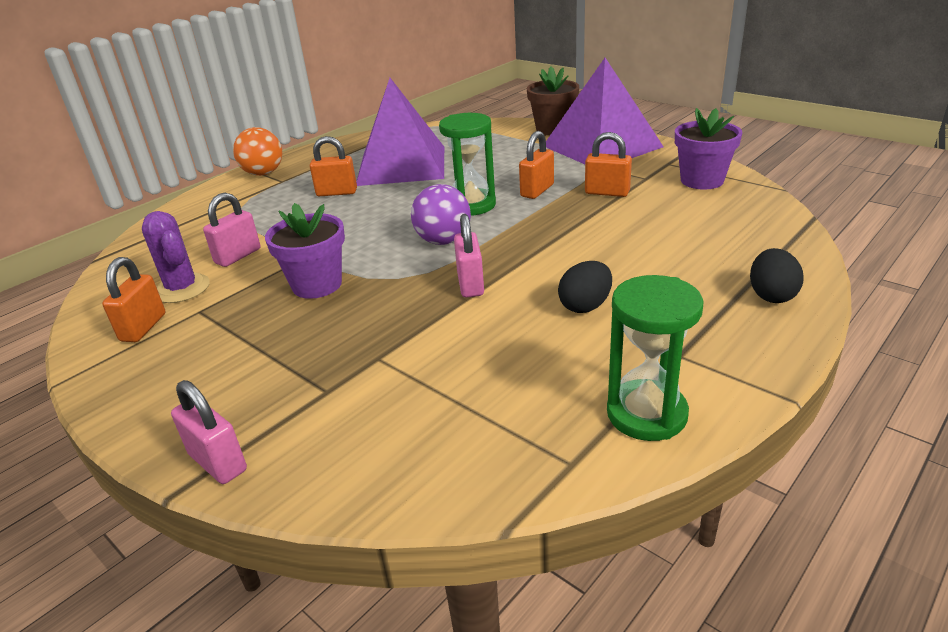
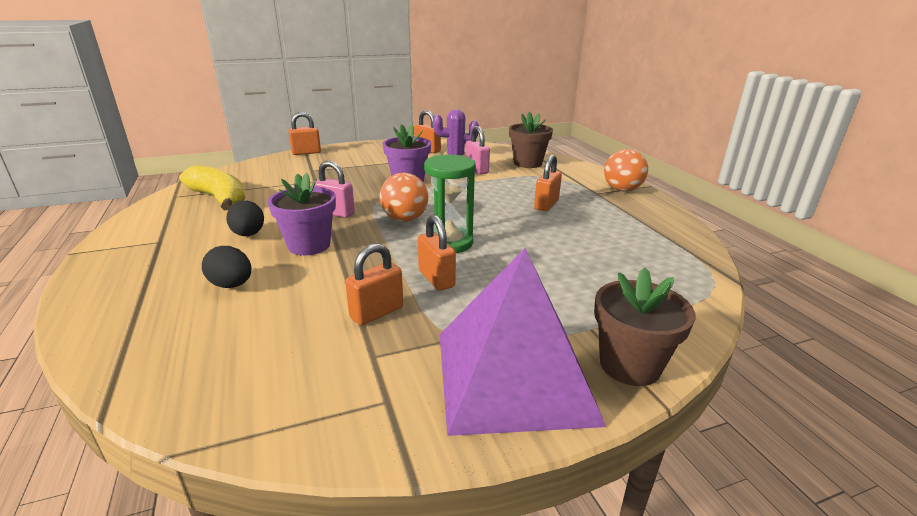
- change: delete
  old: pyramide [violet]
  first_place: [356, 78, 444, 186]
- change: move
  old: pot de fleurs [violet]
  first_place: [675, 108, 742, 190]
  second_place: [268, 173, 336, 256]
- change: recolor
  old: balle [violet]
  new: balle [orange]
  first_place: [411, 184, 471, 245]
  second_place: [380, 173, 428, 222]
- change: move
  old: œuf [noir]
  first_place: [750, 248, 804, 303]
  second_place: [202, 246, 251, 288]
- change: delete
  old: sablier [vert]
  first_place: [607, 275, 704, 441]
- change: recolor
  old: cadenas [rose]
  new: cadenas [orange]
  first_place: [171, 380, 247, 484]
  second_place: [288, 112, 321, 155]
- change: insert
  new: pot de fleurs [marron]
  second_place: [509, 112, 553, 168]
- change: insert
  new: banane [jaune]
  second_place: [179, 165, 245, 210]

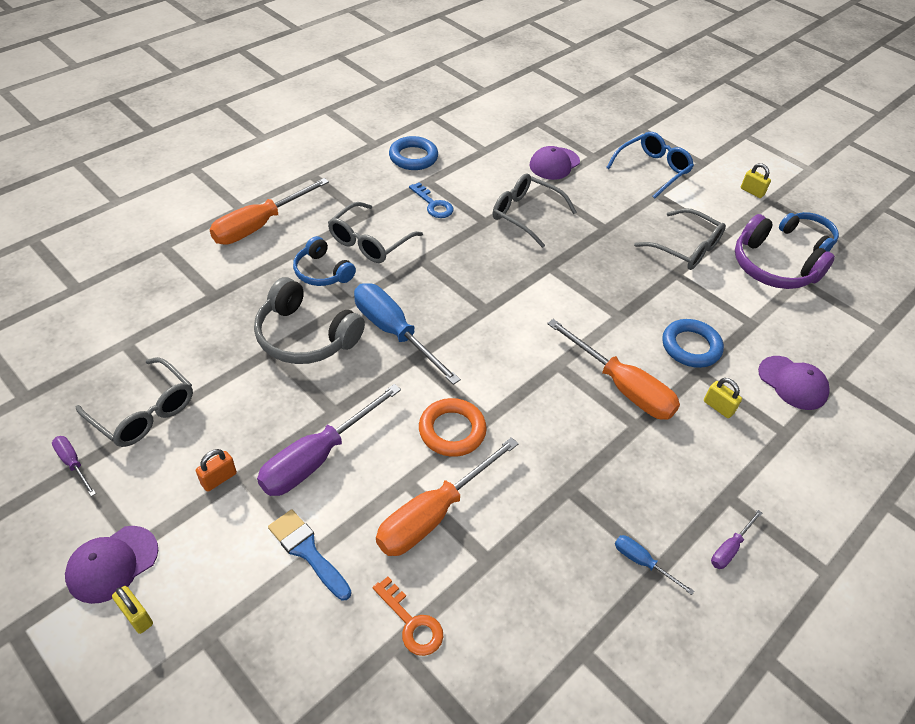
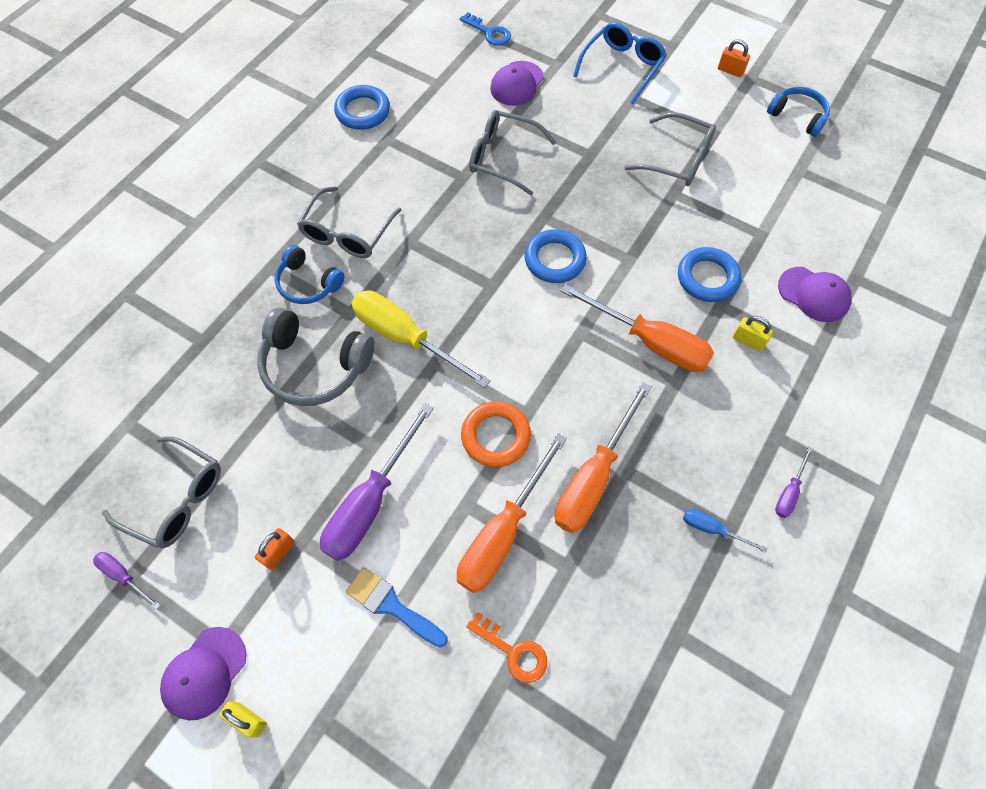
- change: recolor
  old: cadenas [jaune]
  new: cadenas [orange]
  first_place: [741, 163, 771, 198]
  second_place: [718, 39, 750, 77]
- change: move
  old: tournevis [orange]
  first_place: [210, 178, 329, 245]
  second_place: [554, 382, 652, 533]
- change: move
  old: clé [bleu]
  first_place: [409, 182, 453, 218]
  second_place: [460, 12, 511, 46]
- change: delete
  old: casque audio [violet]
  first_place: [735, 214, 835, 289]
- change: recolor
  old: tournevis [bleu]
  new: tournevis [jaune]
  first_place: [354, 283, 461, 385]
  second_place: [351, 290, 491, 388]
- change: insert
  new: anneau [bleu]
  second_place: [525, 229, 587, 283]

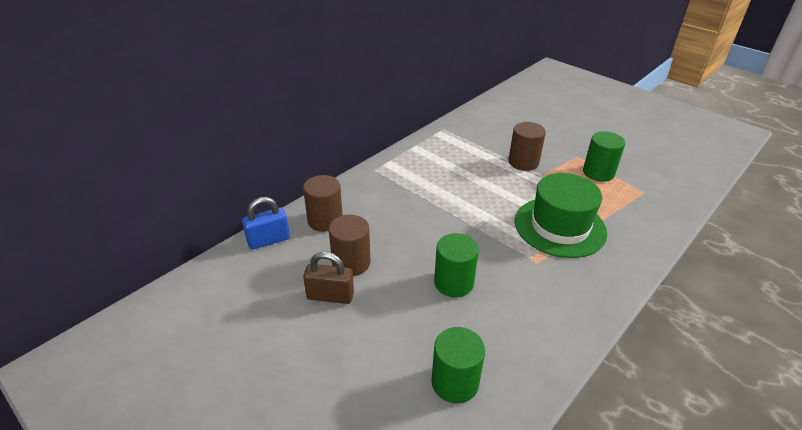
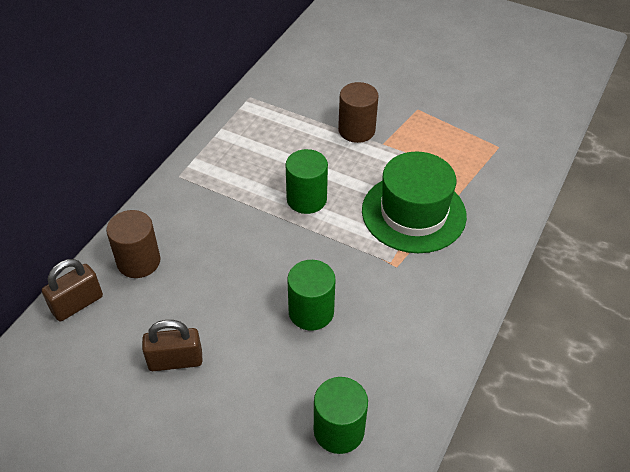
- change: move
  old: cylindre [vert]
  first_place: [583, 131, 625, 182]
  second_place: [286, 149, 328, 214]
- change: recolor
  old: cadenas [bleu]
  new: cadenas [marron]
  first_place: [242, 197, 290, 250]
  second_place: [42, 259, 103, 321]
- change: delete
  old: cylindre [marron]
  first_place: [329, 215, 371, 276]

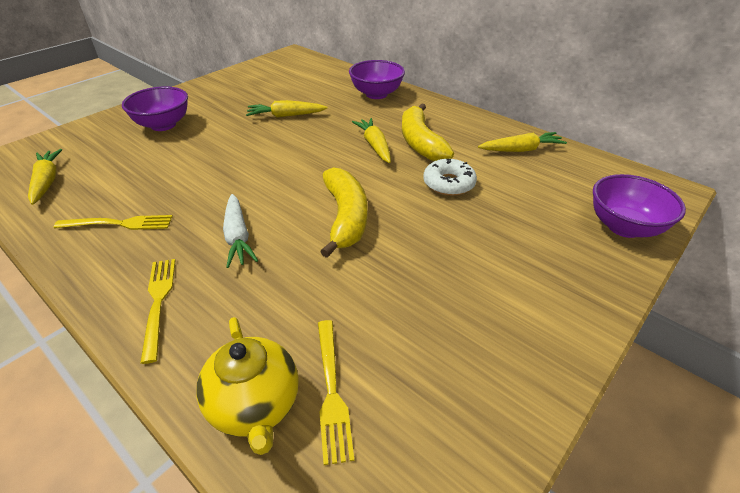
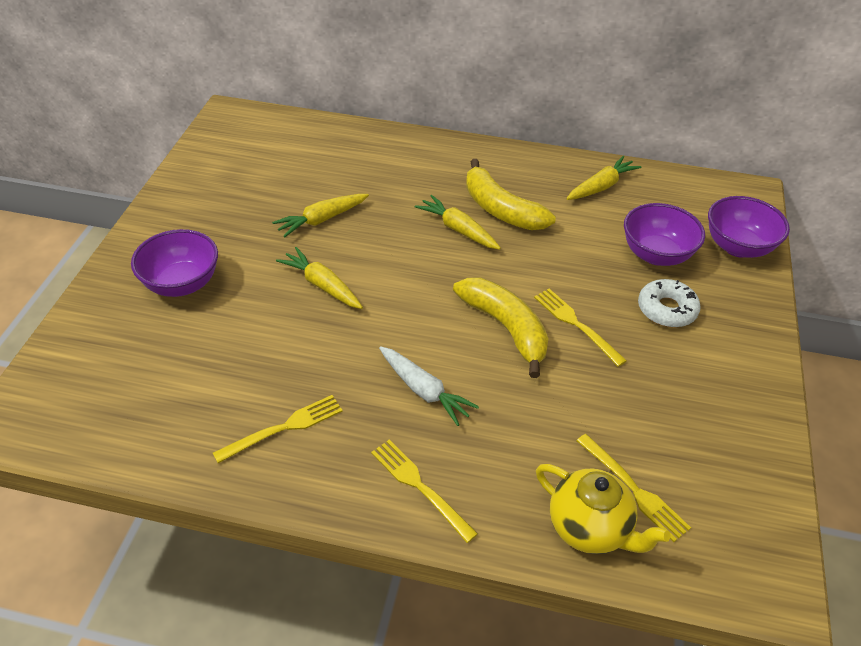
- change: move
  old: bol [violet]
  first_place: [349, 60, 405, 99]
  second_place: [624, 203, 705, 266]
- change: move
  old: carotte [jaune]
  first_place: [28, 149, 62, 205]
  second_place: [276, 247, 363, 309]
- change: move
  old: beignet [blanc]
  first_place: [423, 159, 477, 196]
  second_place: [638, 279, 701, 327]
- change: insert
  new: fourchette [jaune]
  second_place: [534, 289, 627, 367]

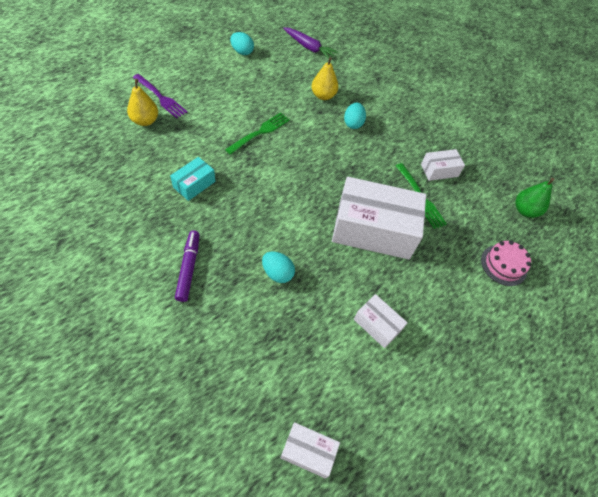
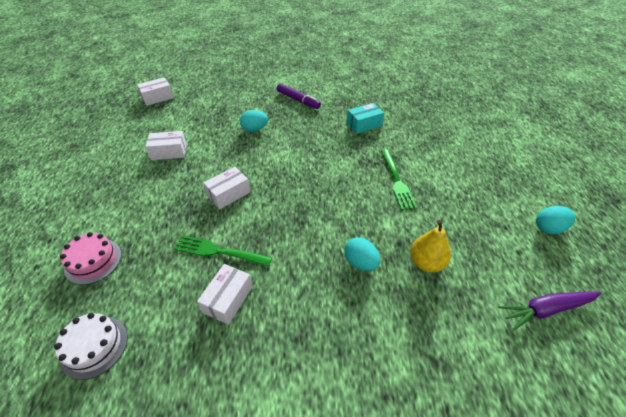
- change: delete
  old: fourchette [violet]
  first_place: [133, 74, 188, 119]
- change: delete
  old: poire [jaune]
  first_place: [127, 79, 158, 126]
- change: rotate
  old: boîte [turquoise]
  first_place: [170, 157, 216, 201]
  second_place: [347, 103, 384, 134]
  degrees: 75
- change: resize
  old: boîte [blanc]
  first_place: [332, 177, 426, 259]
  second_place: [203, 167, 250, 209]
  factor: 0.47
- change: replace
  old: poire [vert]
  new: gâteau [blanc]
  first_place: [515, 178, 554, 218]
  second_place: [54, 313, 127, 380]

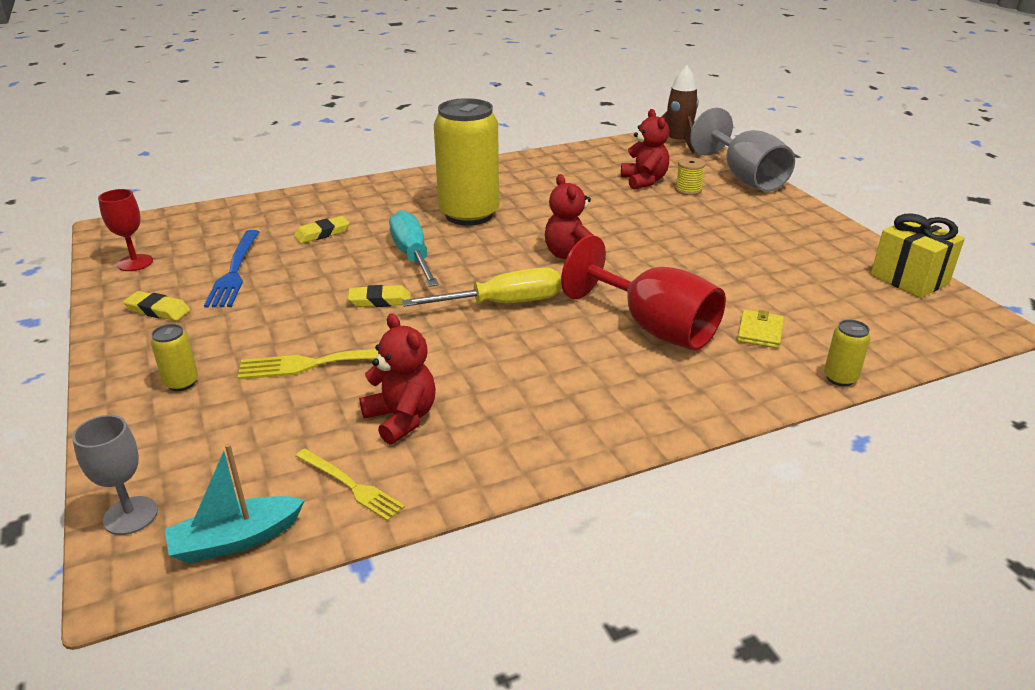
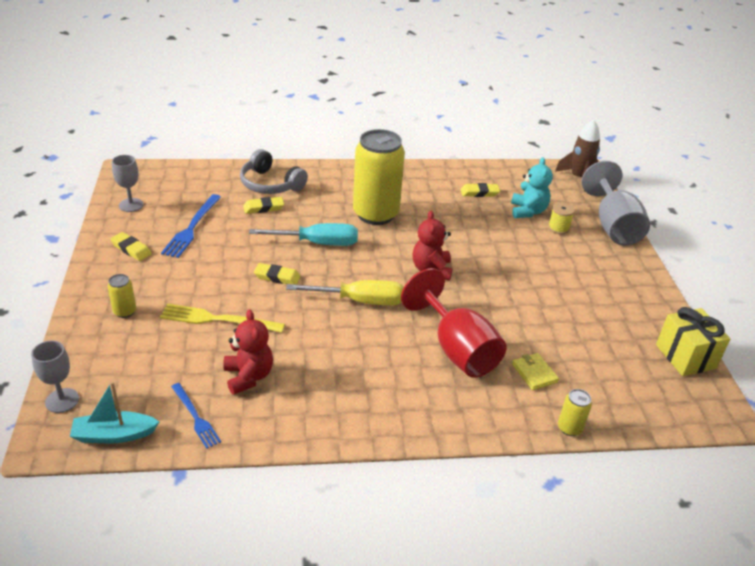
- change: recolor
  old: ours en peluche [rouge]
  new: ours en peluche [turquoise]
  first_place: [621, 109, 669, 190]
  second_place: [511, 157, 553, 218]
- change: recolor
  old: verre à pied [rouge]
  new: verre à pied [gris]
  first_place: [98, 189, 153, 271]
  second_place: [112, 155, 144, 212]
- change: rotate
  old: tournevis [turquoise]
  first_place: [389, 210, 439, 287]
  second_place: [249, 223, 358, 246]
  degrees: 90
- change: rotate
  old: portefeuille [jaune]
  first_place: [737, 310, 784, 349]
  second_place: [512, 353, 559, 390]
  degrees: -60
- change: recolor
  old: fourchette [jaune]
  new: fourchette [bleu]
  first_place: [296, 449, 405, 521]
  second_place: [171, 383, 221, 449]
- change: insert
  new: casque audio [gris]
  second_place: [240, 149, 308, 194]
- change: insert
  new: gomme [jaune]
  second_place: [461, 183, 500, 197]

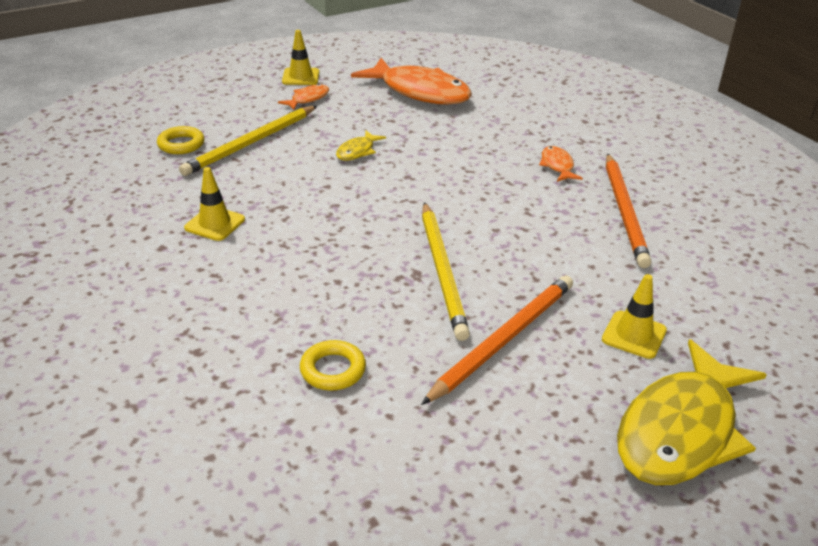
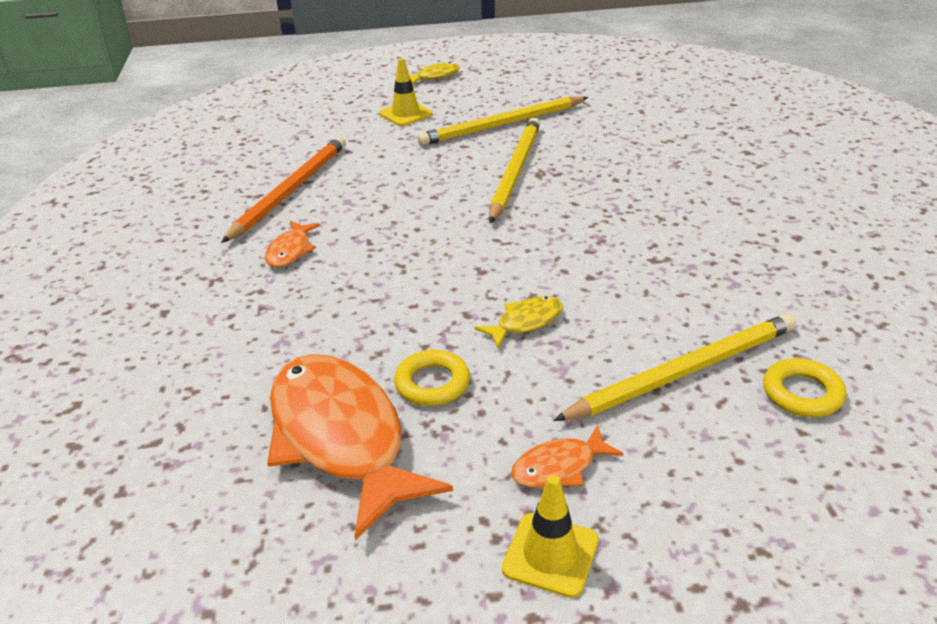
- change: delete
  old: cône de chantier [jaune]
  first_place: [184, 167, 245, 241]
- change: recolor
  old: crayon [orange]
  new: crayon [jaune]
  first_place: [421, 275, 573, 405]
  second_place: [417, 96, 588, 146]
- change: resize
  old: poisson [jaune]
  first_place: [617, 339, 767, 485]
  second_place: [409, 62, 460, 85]
  factor: 0.44
- change: move
  old: anneau [jaune]
  first_place: [300, 340, 366, 390]
  second_place: [394, 350, 470, 406]

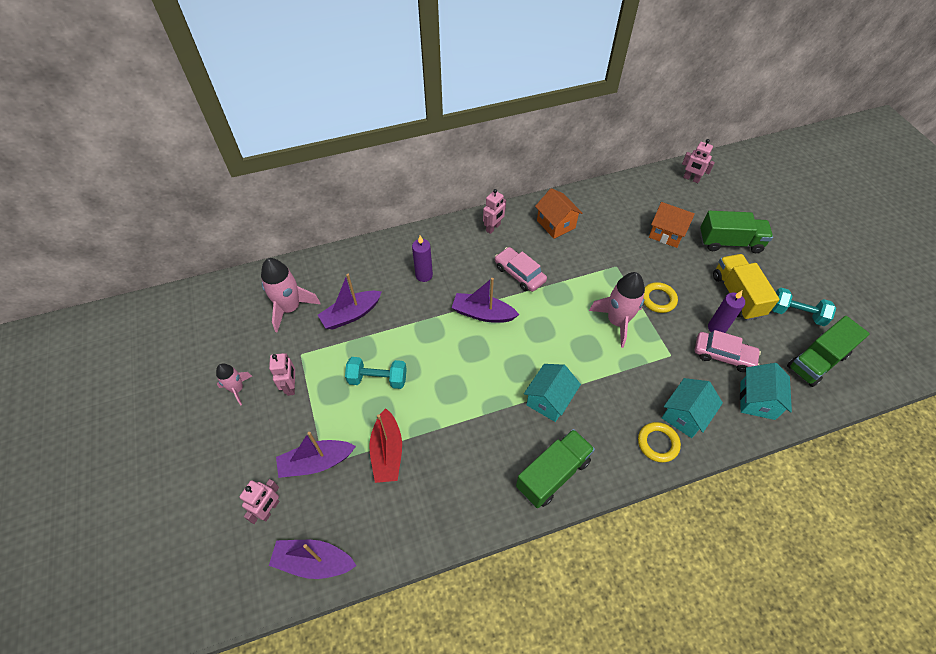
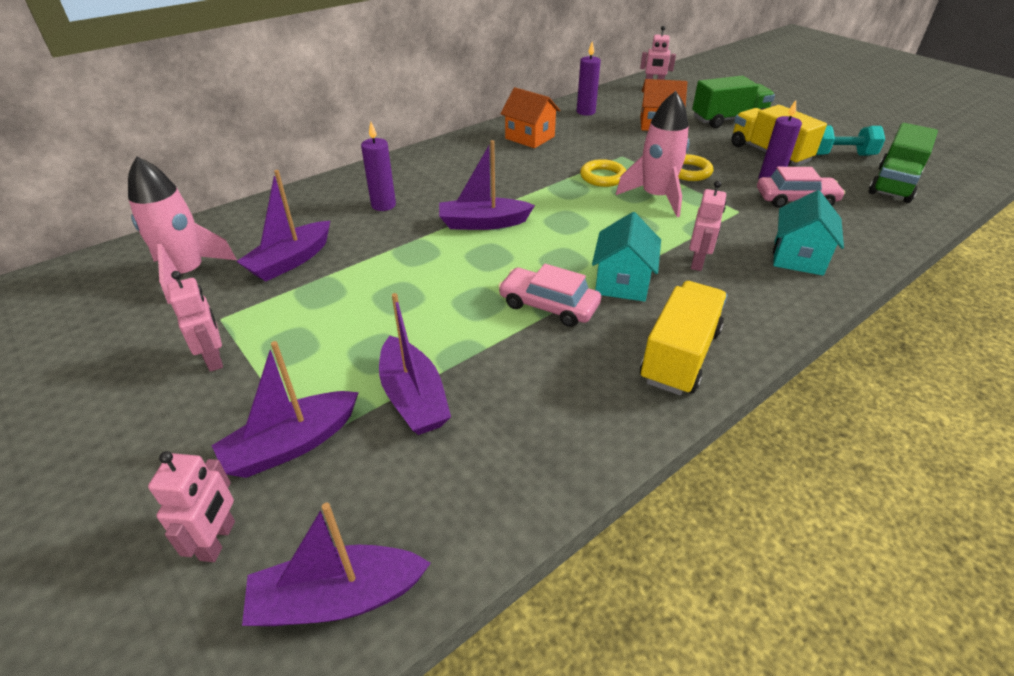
- change: move
  old: robot [rose]
  first_place: [483, 189, 506, 234]
  second_place: [689, 180, 726, 271]
- change: move
  old: voiture [rose]
  first_place: [495, 247, 547, 292]
  second_place: [498, 264, 601, 327]
- change: delete
  old: haltère [turquoise]
  first_place: [345, 357, 407, 389]
- change: delete
  old: maison [turquoise]
  first_place: [740, 363, 792, 420]
- change: delete
  old: fusée [rose]
  first_place: [216, 364, 252, 406]
- change: recolor
  old: bateau [rouge]
  new: bateau [violet]
  first_place: [369, 408, 402, 483]
  second_place: [379, 293, 451, 435]
- change: move
  old: anneau [jaune]
  first_place: [638, 422, 681, 463]
  second_place: [580, 159, 626, 187]
- change: recolor
  old: camion [vert]
  new: camion [jaune]
  first_place: [516, 429, 595, 508]
  second_place: [640, 281, 727, 395]
- change: insert
  new: bougie [violet]
  second_place: [577, 41, 601, 116]

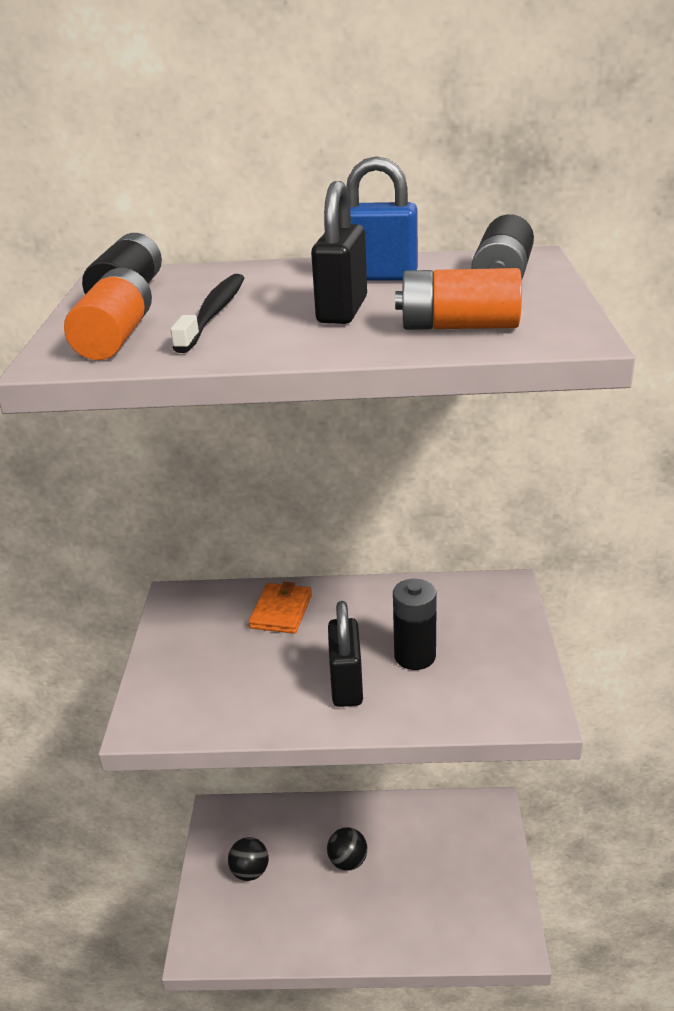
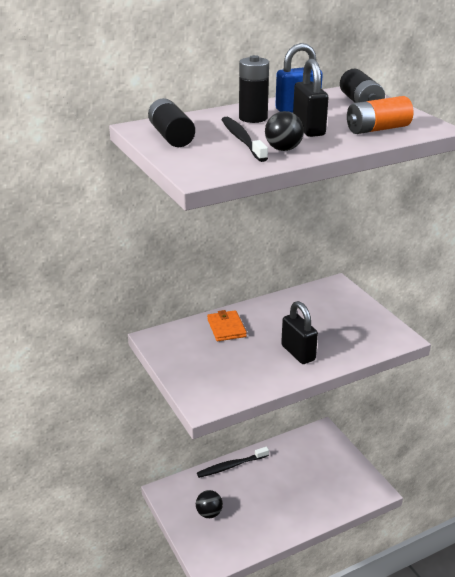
- change: delete
  old: pile [orange]
  first_place: [64, 268, 152, 360]
- change: move
  old: pile [noir]
  first_place: [393, 579, 437, 670]
  second_place: [239, 55, 269, 123]
- change: move
  old: balle [noir]
  first_place: [327, 827, 367, 871]
  second_place: [265, 111, 304, 151]
- change: insert
  new: brosse à dents [noir]
  second_place: [197, 447, 269, 478]

